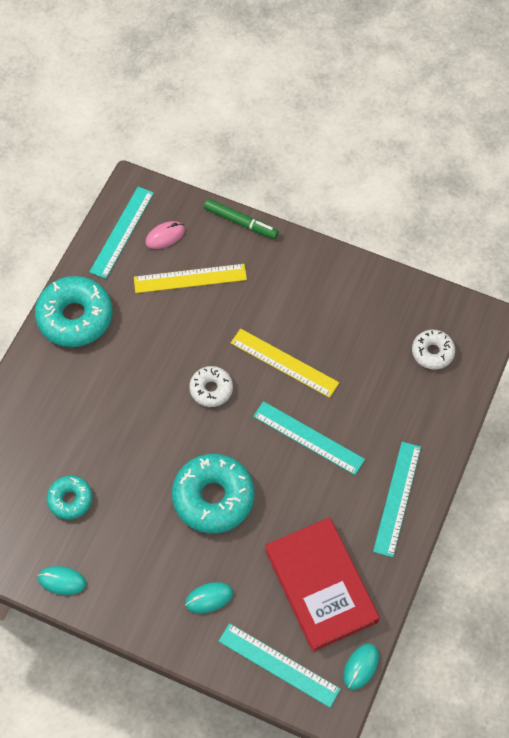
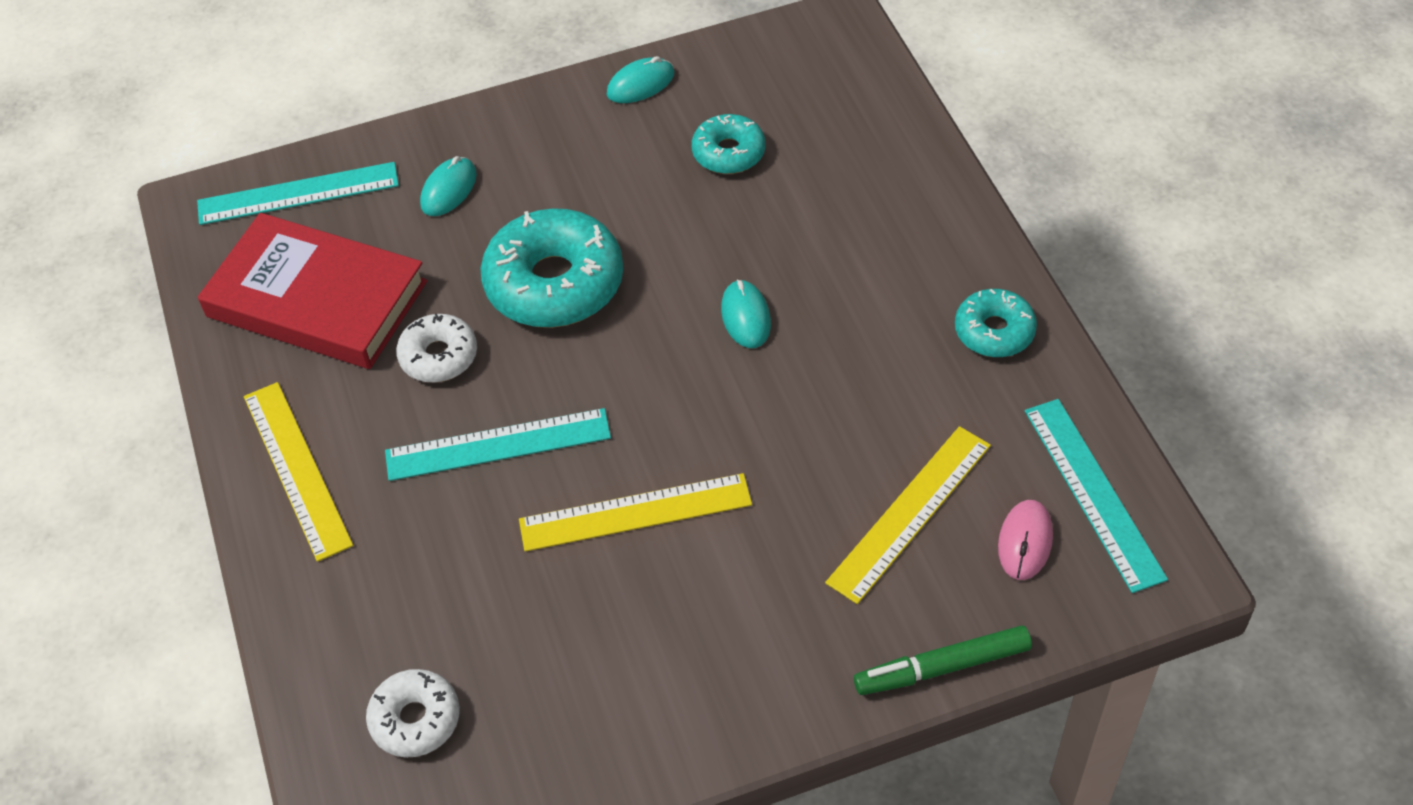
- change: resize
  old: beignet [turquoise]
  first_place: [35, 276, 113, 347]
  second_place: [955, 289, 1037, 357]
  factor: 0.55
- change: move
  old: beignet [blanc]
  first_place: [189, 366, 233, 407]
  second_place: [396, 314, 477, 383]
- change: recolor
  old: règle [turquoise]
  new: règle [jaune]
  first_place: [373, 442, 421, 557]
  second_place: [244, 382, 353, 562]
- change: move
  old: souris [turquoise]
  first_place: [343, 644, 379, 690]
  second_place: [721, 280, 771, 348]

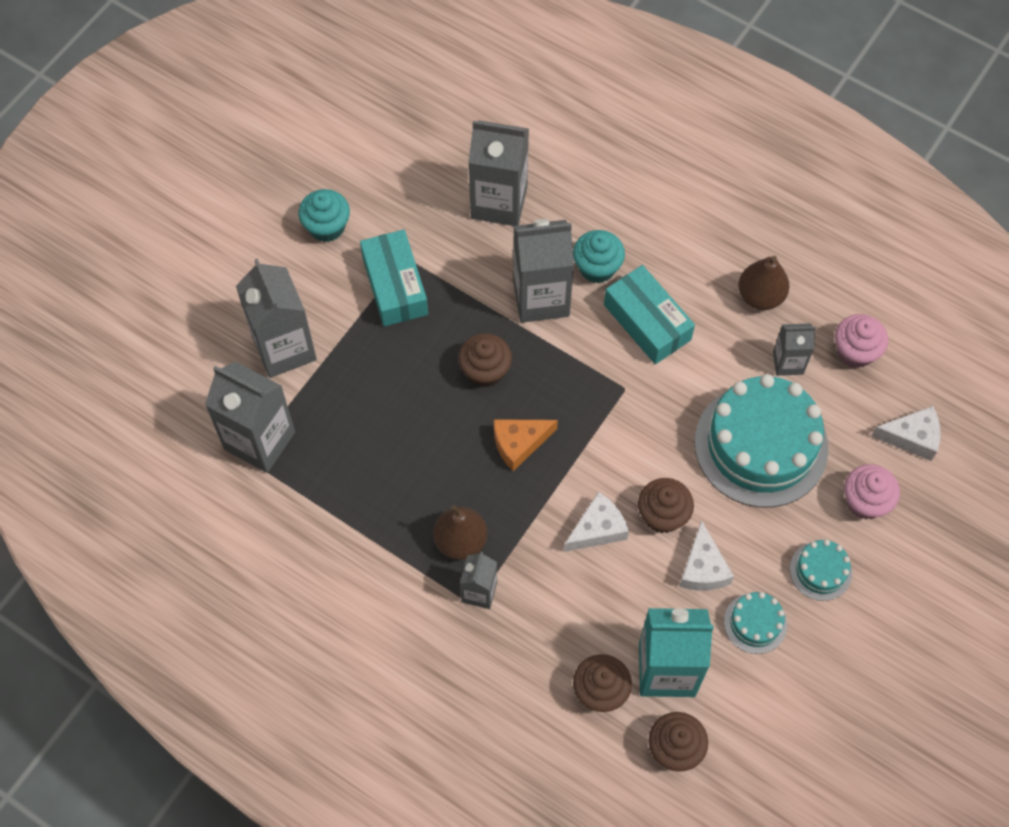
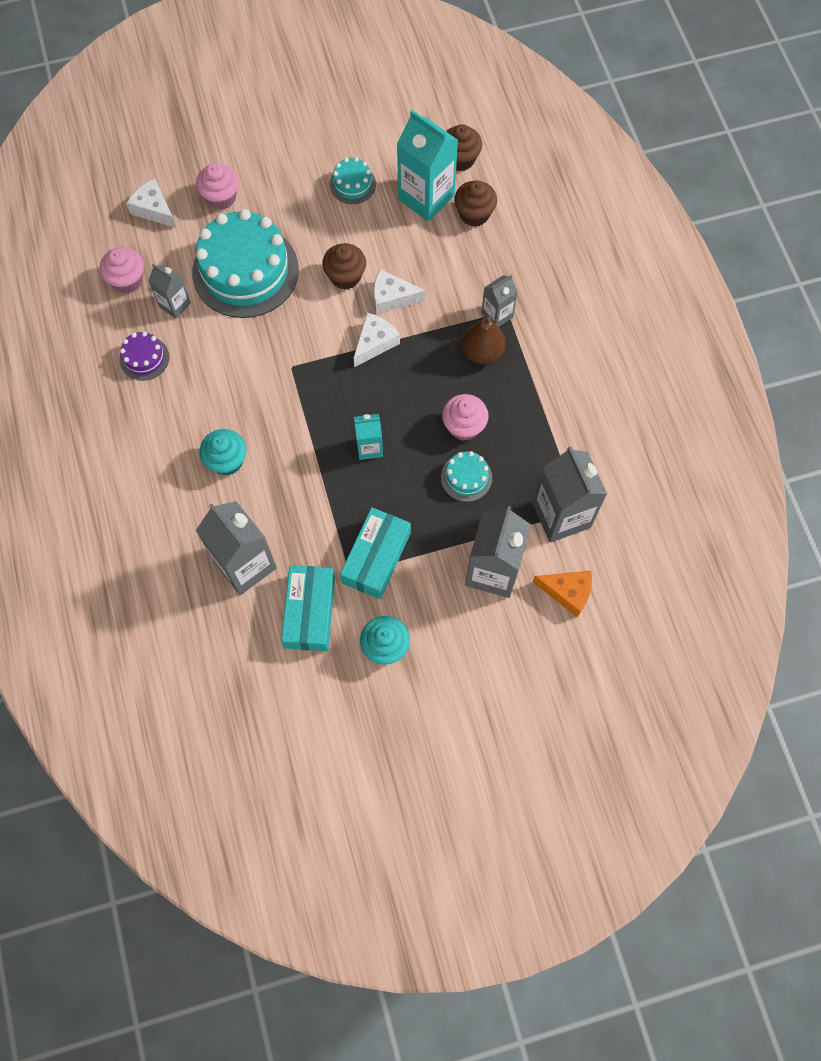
- change: delete
  old: brique de lait [gris]
  first_place: [513, 219, 574, 323]
- change: replace
  old: poire [marron]
  new: gâteau [violet]
  first_place: [738, 256, 790, 310]
  second_place: [120, 331, 169, 381]
- change: move
  old: boîte [turquoise]
  first_place: [604, 265, 695, 364]
  second_place: [281, 565, 335, 651]
- change: replace
  old: muffin [marron]
  new: brique de lait [turquoise]
  first_place: [458, 333, 512, 387]
  second_place: [354, 414, 383, 460]
- change: move
  old: fromage [orange]
  first_place: [494, 419, 558, 471]
  second_place: [533, 571, 592, 617]
- change: move
  old: fromage [blanc]
  first_place: [679, 520, 734, 590]
  second_place: [354, 313, 400, 367]
- change: move
  old: gâteau [turquoise]
  first_place: [790, 539, 852, 601]
  second_place: [441, 451, 492, 502]
- change: insert
  new: muffin [rose]
  second_place: [442, 394, 489, 441]

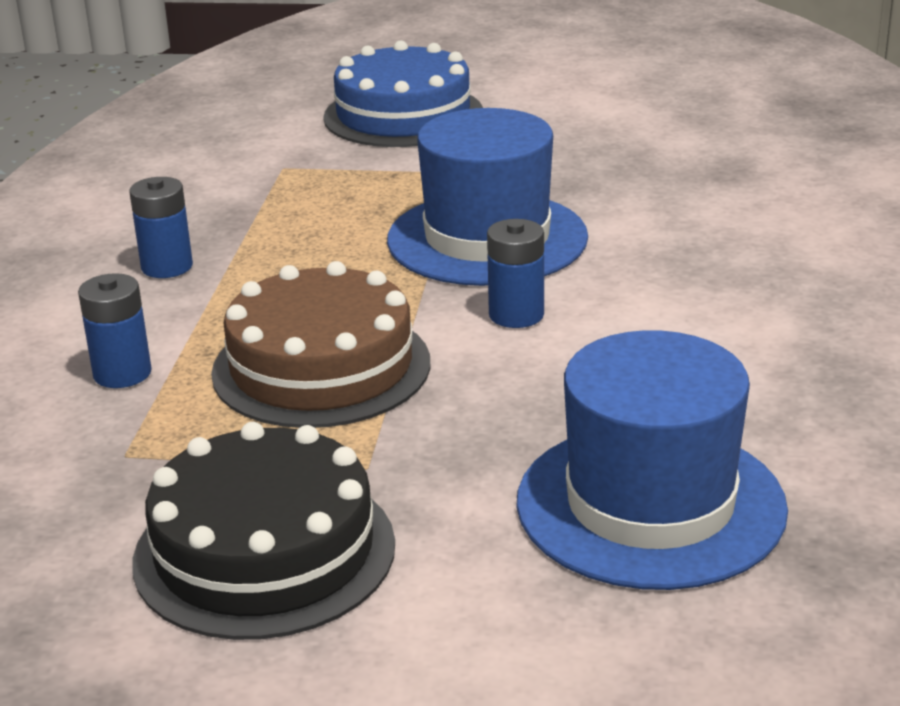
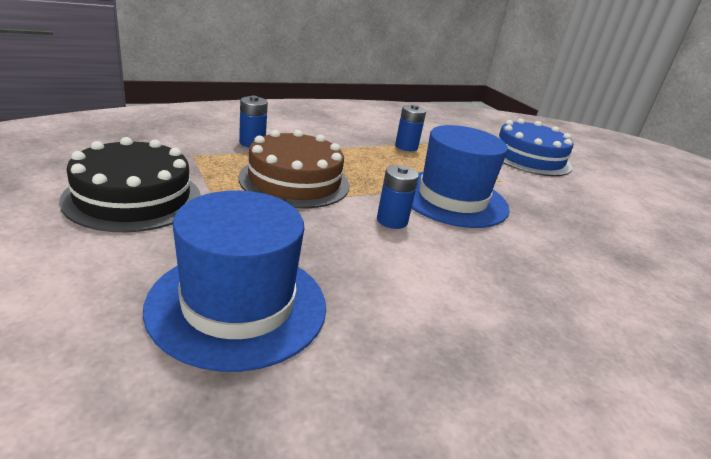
- change: move
  old: pile [bleu]
  first_place: [129, 177, 193, 278]
  second_place: [395, 104, 426, 151]

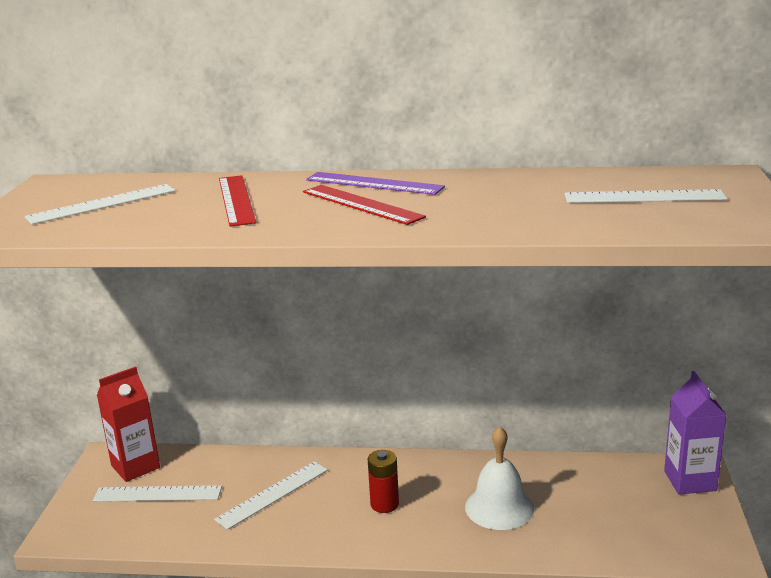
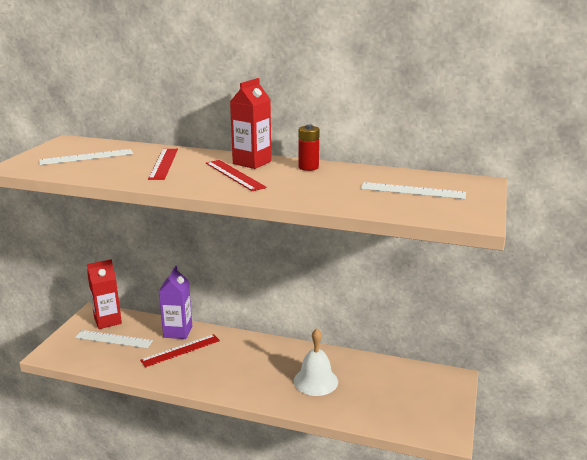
- change: replace
  old: règle [violet]
  new: brique de lait [rouge]
  first_place: [306, 172, 445, 195]
  second_place: [230, 78, 271, 169]
- change: move
  old: brique de lait [violet]
  first_place: [664, 371, 726, 495]
  second_place: [159, 266, 192, 339]
- change: move
  old: pile [rouge]
  first_place: [368, 450, 399, 513]
  second_place: [298, 124, 319, 171]
- change: recolor
  old: règle [blanc]
  new: règle [rouge]
  first_place: [214, 461, 328, 530]
  second_place: [140, 334, 220, 367]

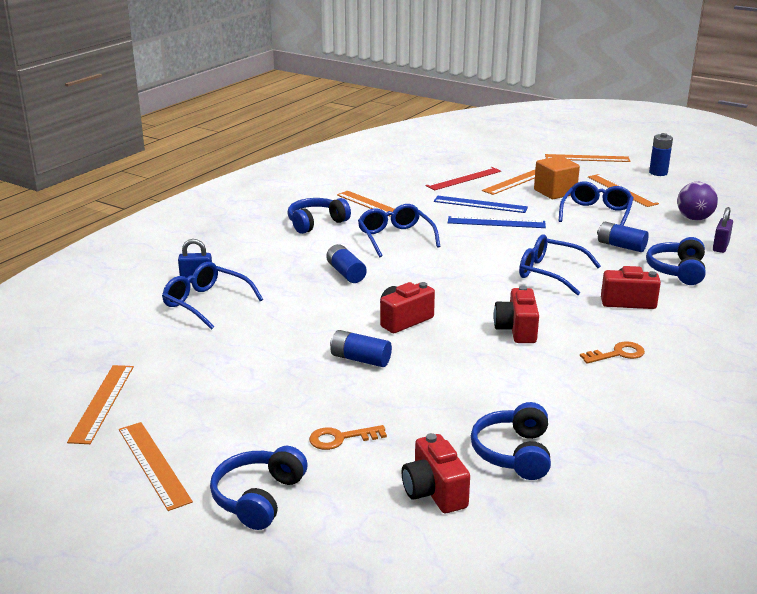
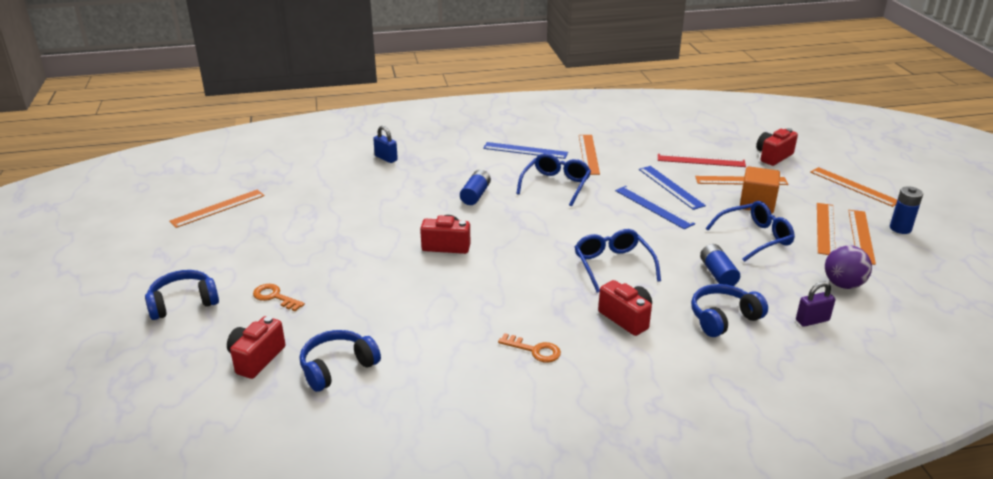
- change: replace
  old: casque audio [bleu]
  new: règle [bleu]
  first_place: [288, 198, 351, 234]
  second_place: [483, 142, 568, 159]
- change: delete
  old: lunettes [bleu]
  first_place: [162, 262, 263, 330]
- change: move
  old: appareil photo [rouge]
  first_place: [494, 286, 539, 343]
  second_place: [756, 128, 798, 166]
- change: delete
  old: pile [bleu]
  first_place: [330, 330, 392, 367]
- change: move
  old: règle [orange]
  first_place: [119, 422, 193, 511]
  second_place: [848, 210, 876, 265]

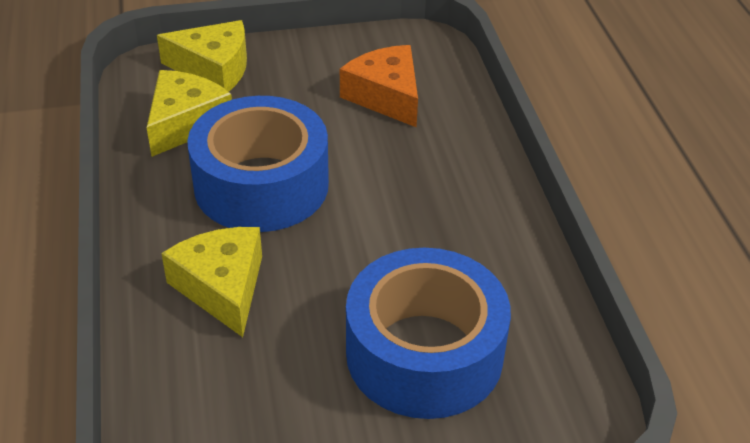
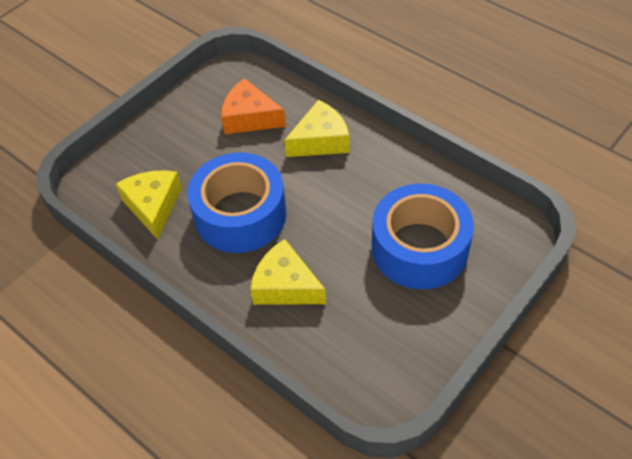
- change: move
  old: fromage [jaune]
  first_place: [157, 20, 247, 92]
  second_place: [284, 100, 350, 157]

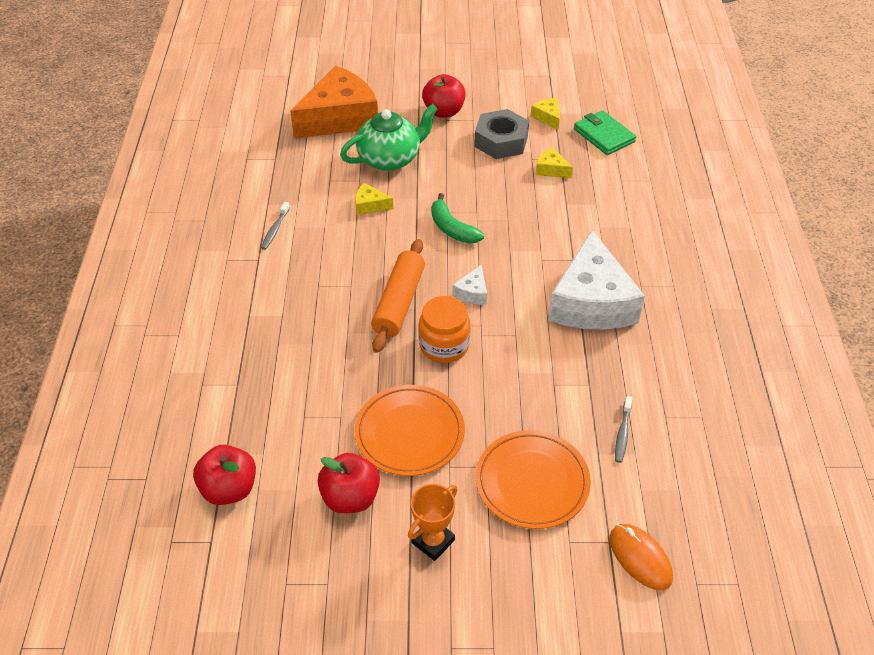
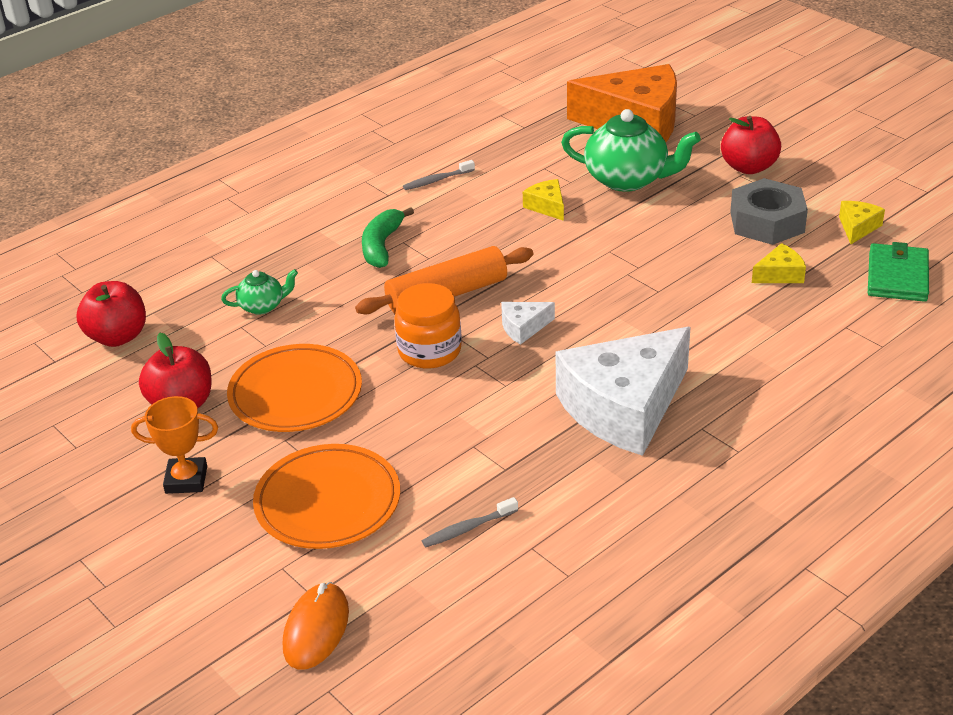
- change: rotate
  old: fromage [jaune]
  first_place: [535, 147, 573, 178]
  second_place: [752, 243, 806, 283]
  degrees: 75
- change: move
  old: banane [vert]
  first_place: [431, 193, 484, 244]
  second_place: [362, 207, 414, 268]
- change: insert
  new: théière [vert]
  second_place: [221, 269, 298, 315]

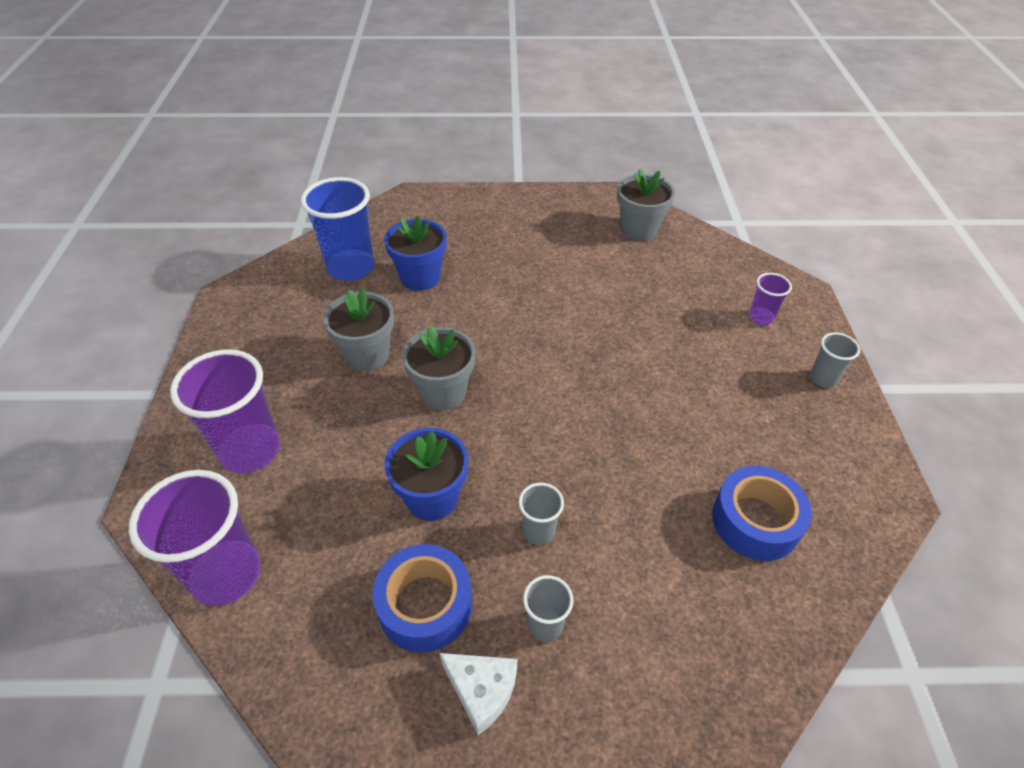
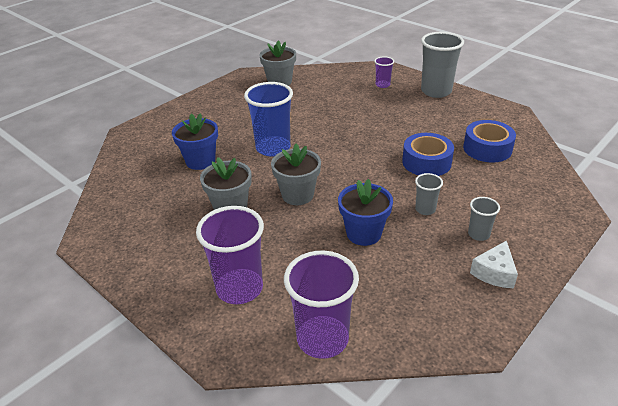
- change: move
  old: gobelet [bleu]
  first_place: [301, 177, 374, 281]
  second_place: [244, 82, 293, 157]
- change: resize
  old: gobelet [gris]
  first_place: [810, 332, 860, 388]
  second_place: [421, 32, 464, 98]
  factor: 2.01
- change: move
  old: ruban adhésif [bleu]
  first_place: [372, 544, 472, 653]
  second_place: [402, 133, 454, 176]
- change: rotate
  old: fromage [blanc]
  first_place: [439, 653, 517, 735]
  second_place: [470, 240, 518, 288]
  degrees: 135

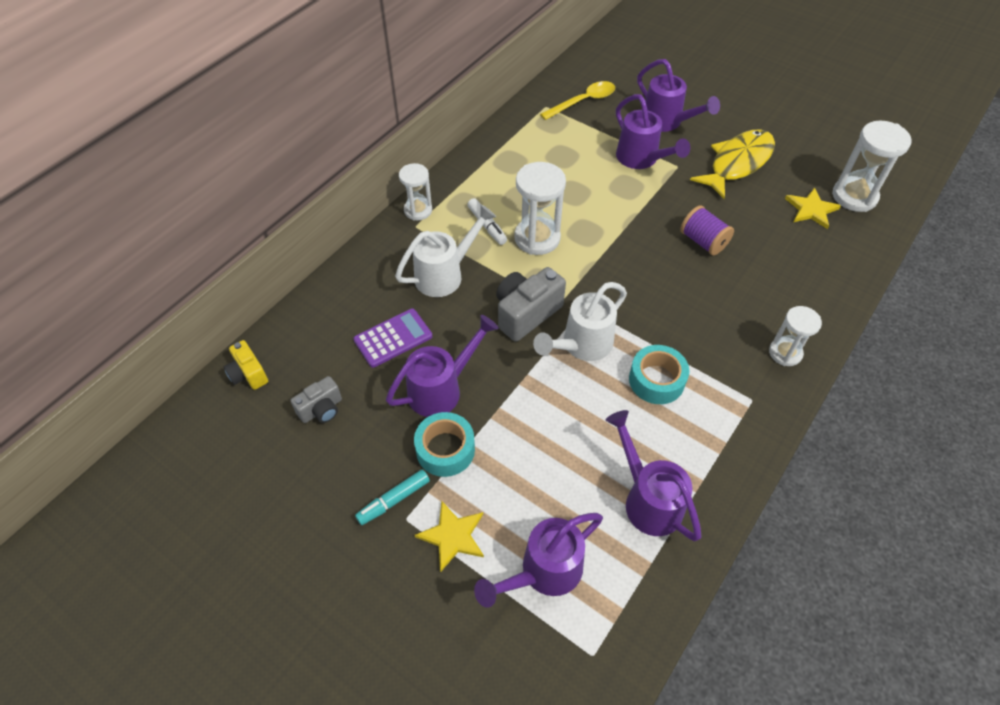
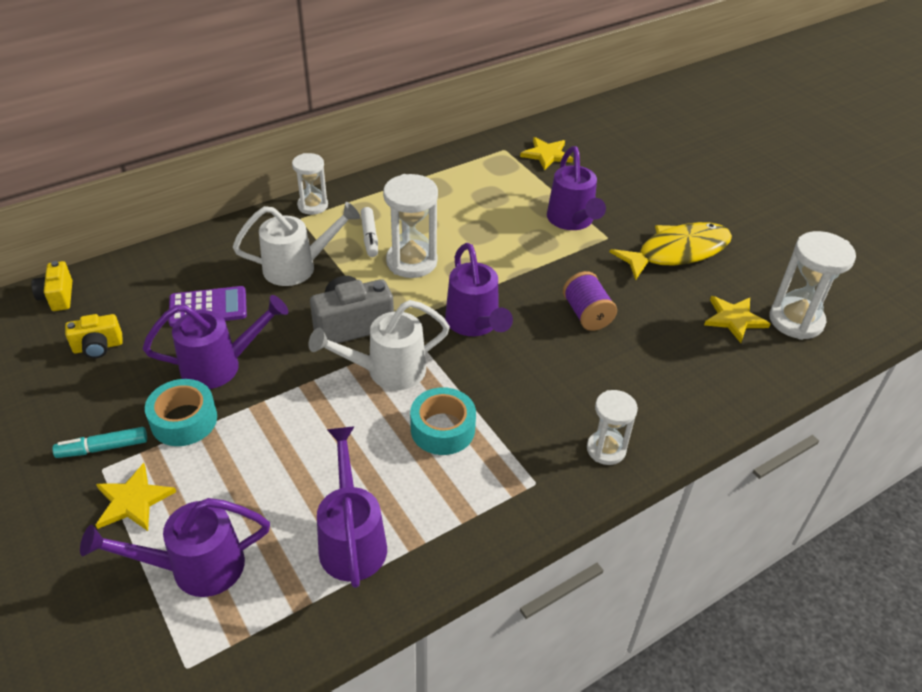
- change: move
  old: arrosoir [violet]
  first_place: [637, 59, 720, 132]
  second_place: [445, 243, 513, 336]
- change: replace
  old: cuillère [jaune]
  new: étoile [jaune]
  first_place: [540, 81, 615, 120]
  second_place: [520, 137, 573, 170]
- change: recolor
  old: appareil photo [gris]
  new: appareil photo [jaune]
  first_place: [291, 376, 342, 423]
  second_place: [65, 314, 123, 358]

